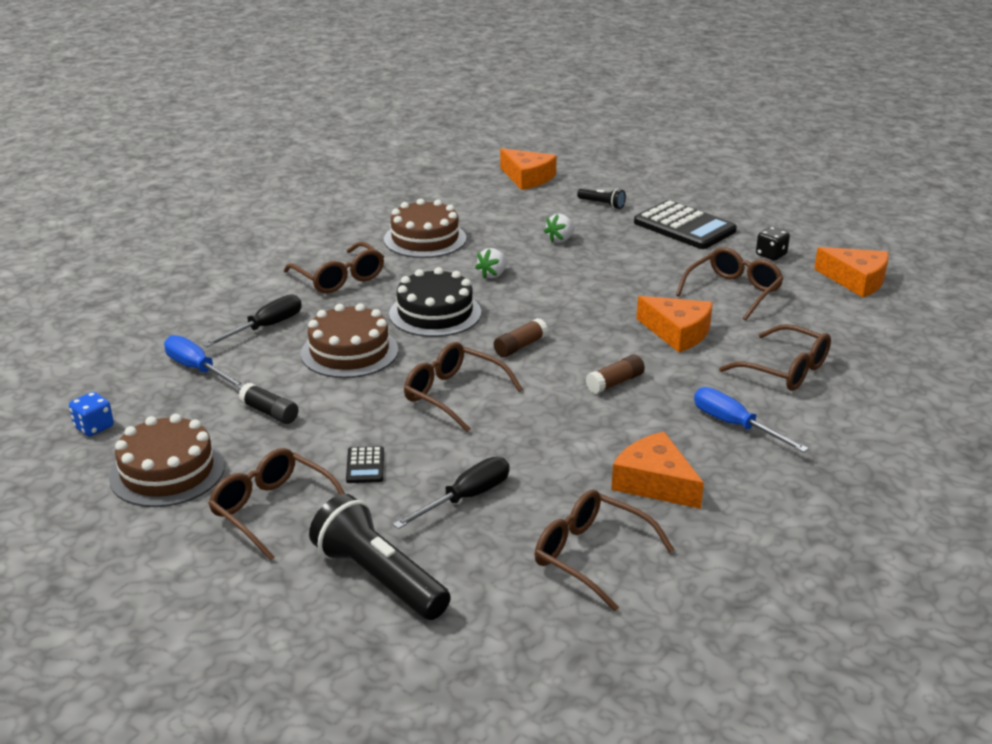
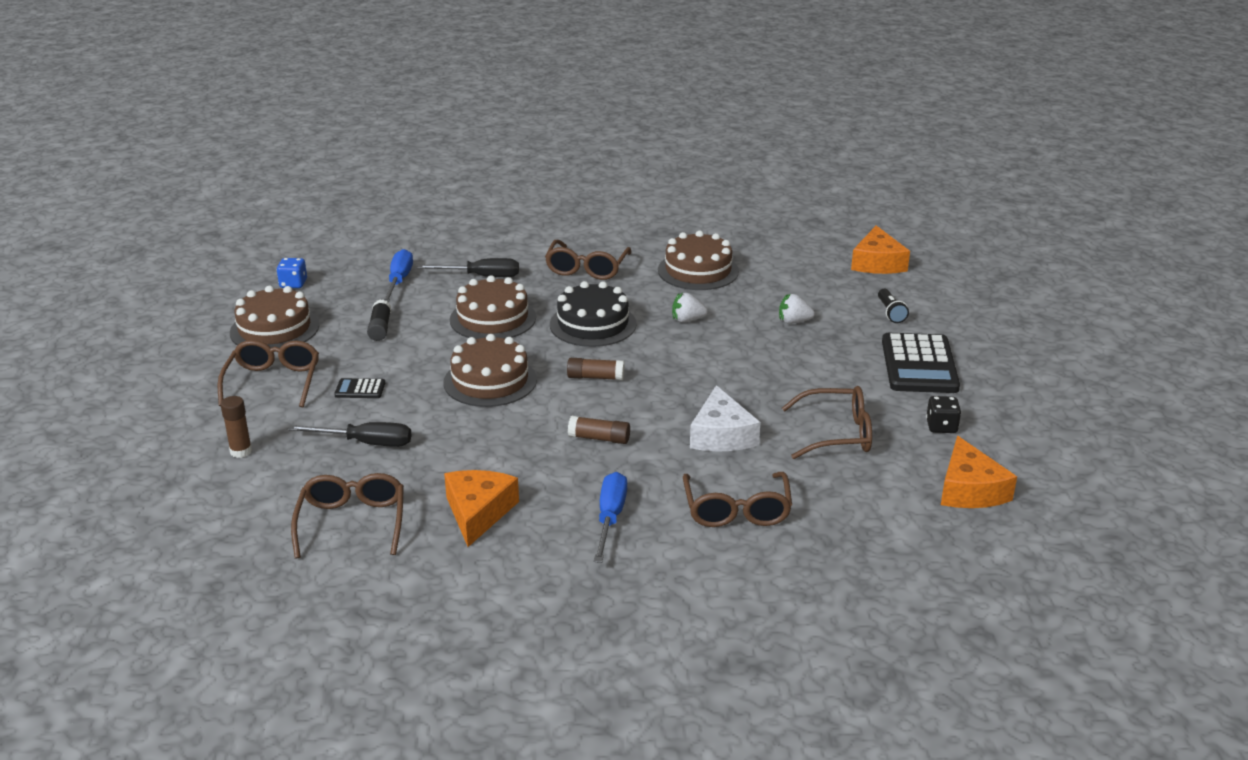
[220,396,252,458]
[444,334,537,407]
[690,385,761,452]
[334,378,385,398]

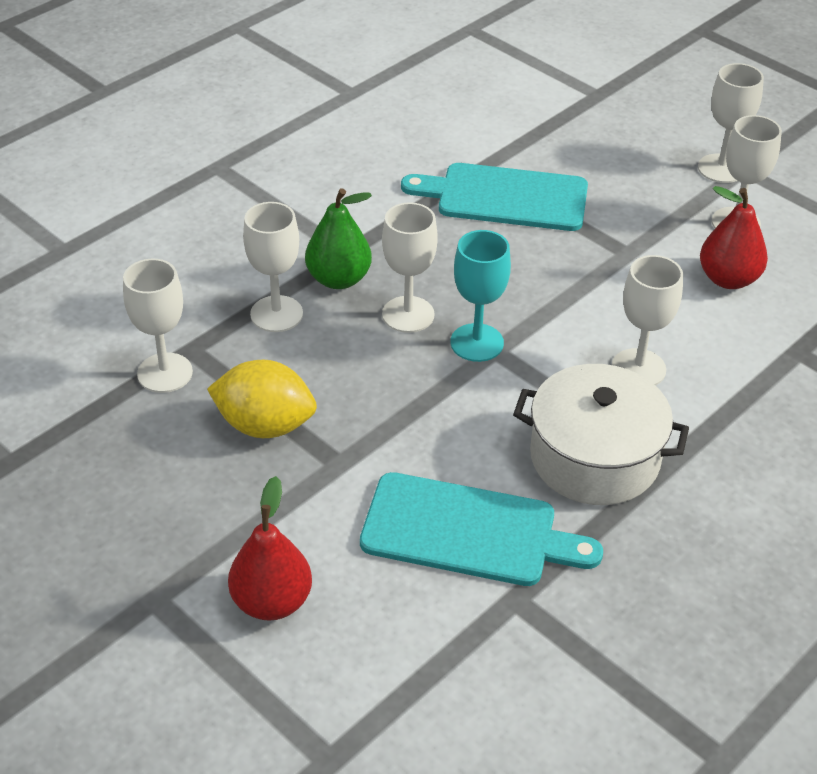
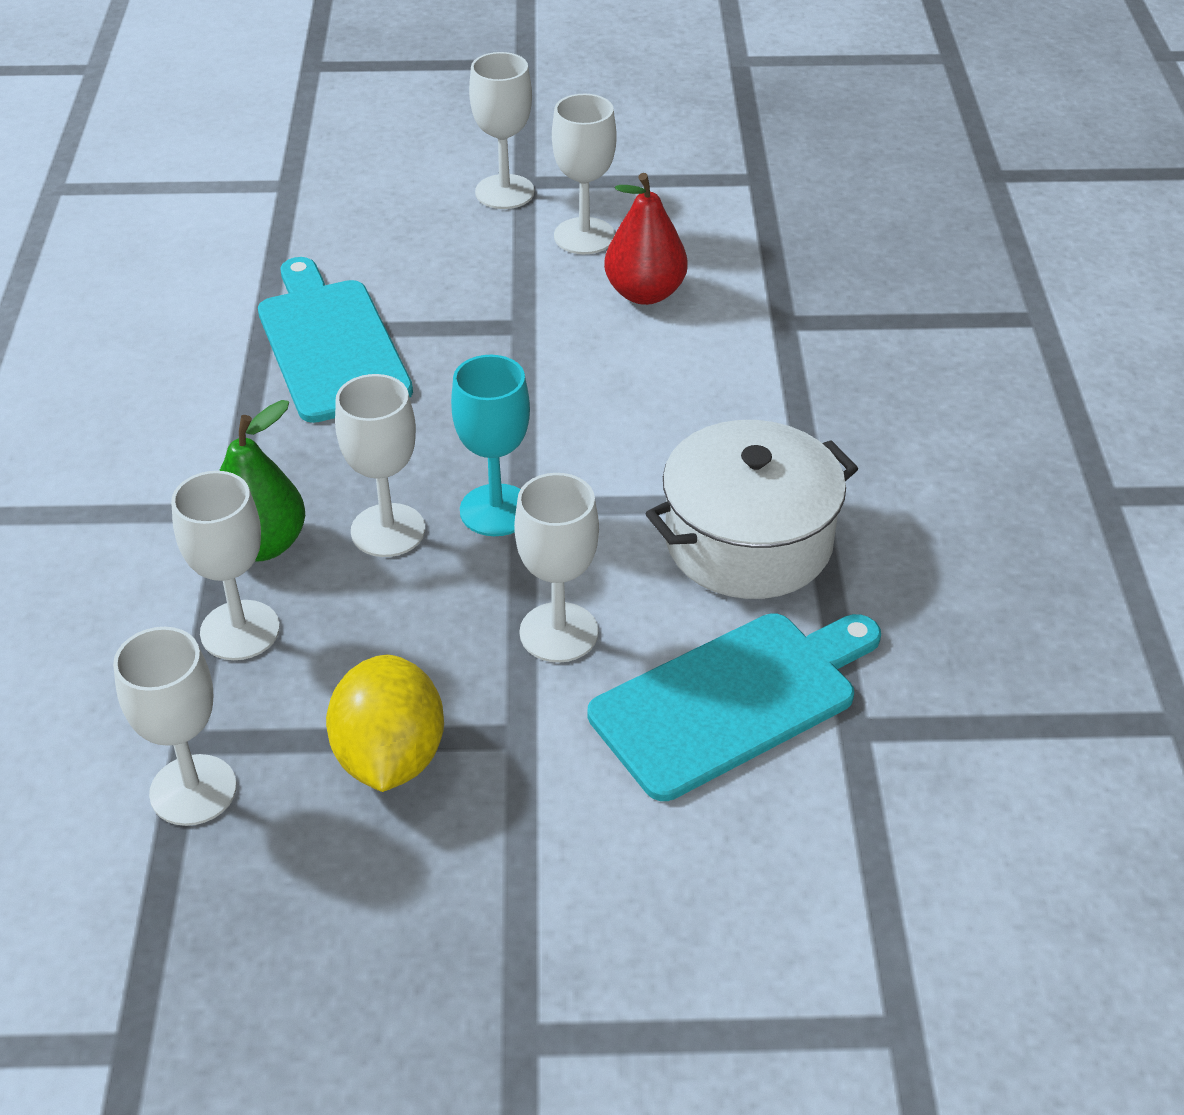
[228,476,312,621] (first image)
[514,473,599,663]
[326,655,444,792]
[258,257,413,423]

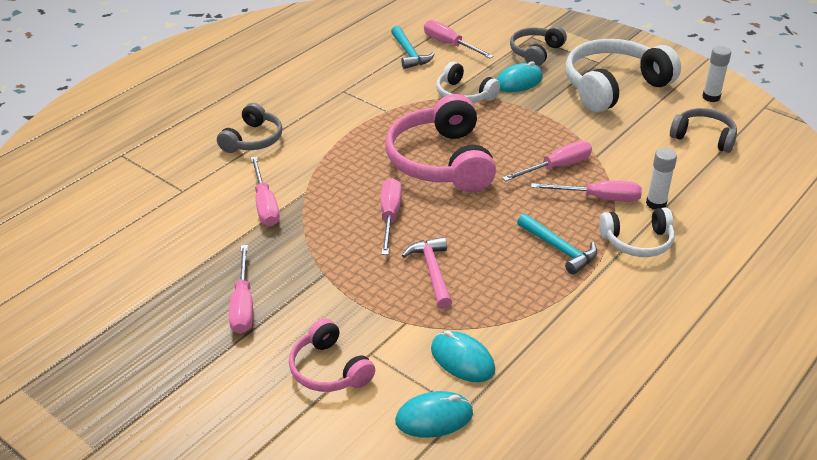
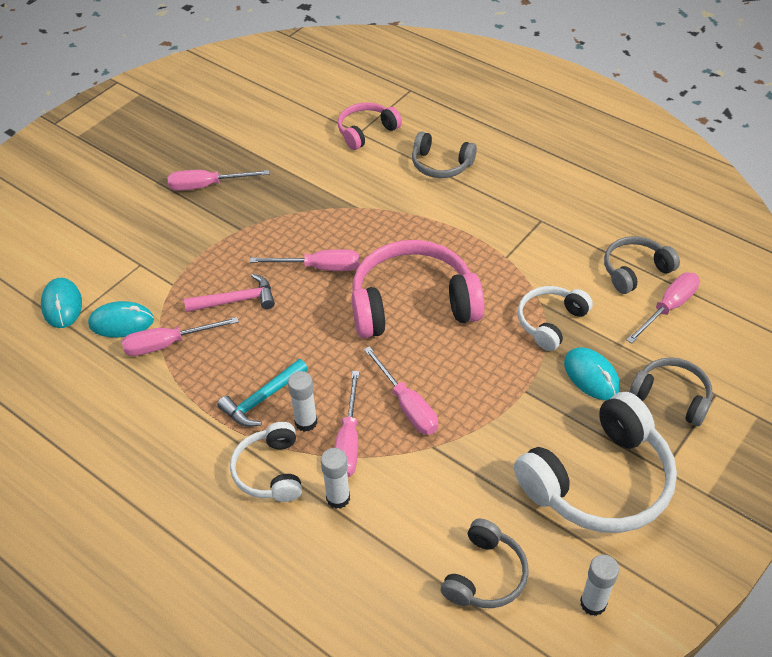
[288,371,317,432]
[122,317,239,356]
[338,103,402,150]
[604,236,680,294]
[88,301,154,338]
[514,392,677,533]

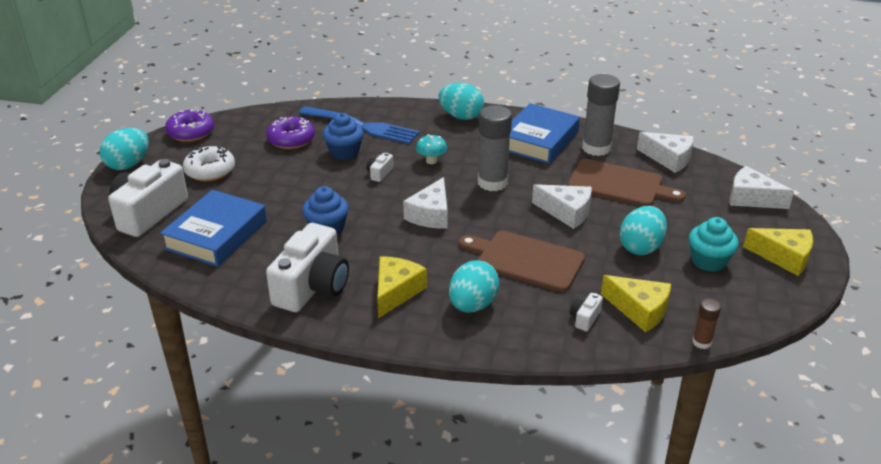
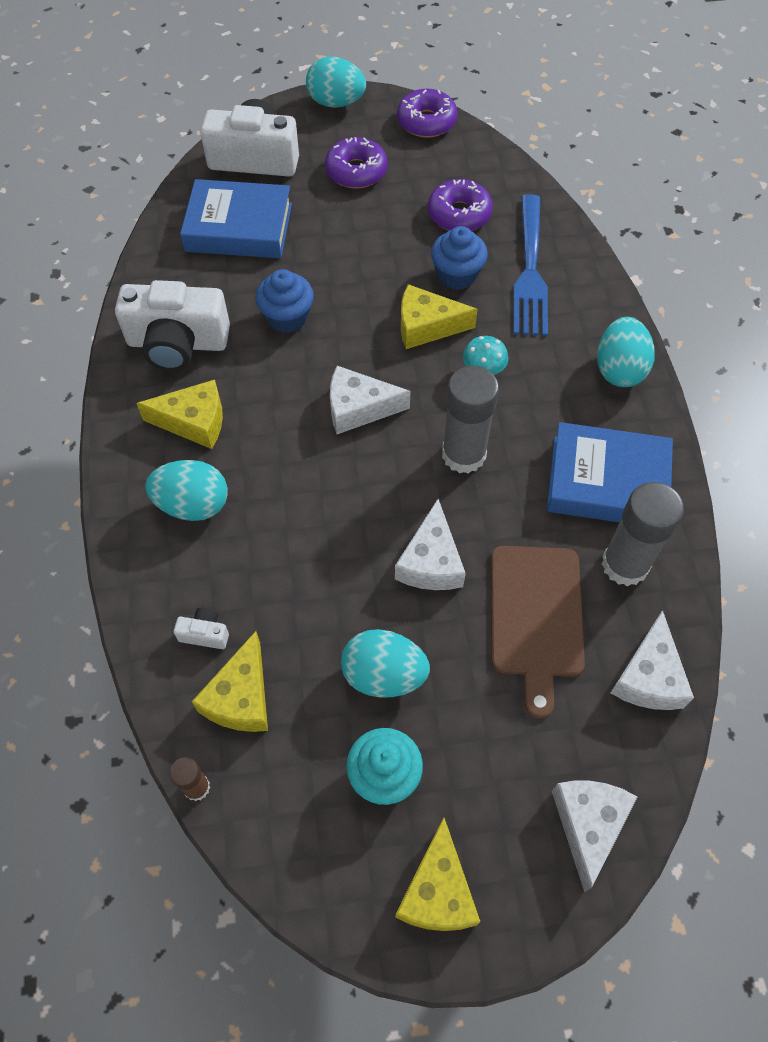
[459,231,585,292] (first image)
[401,284,478,349]
[325,137,388,188]

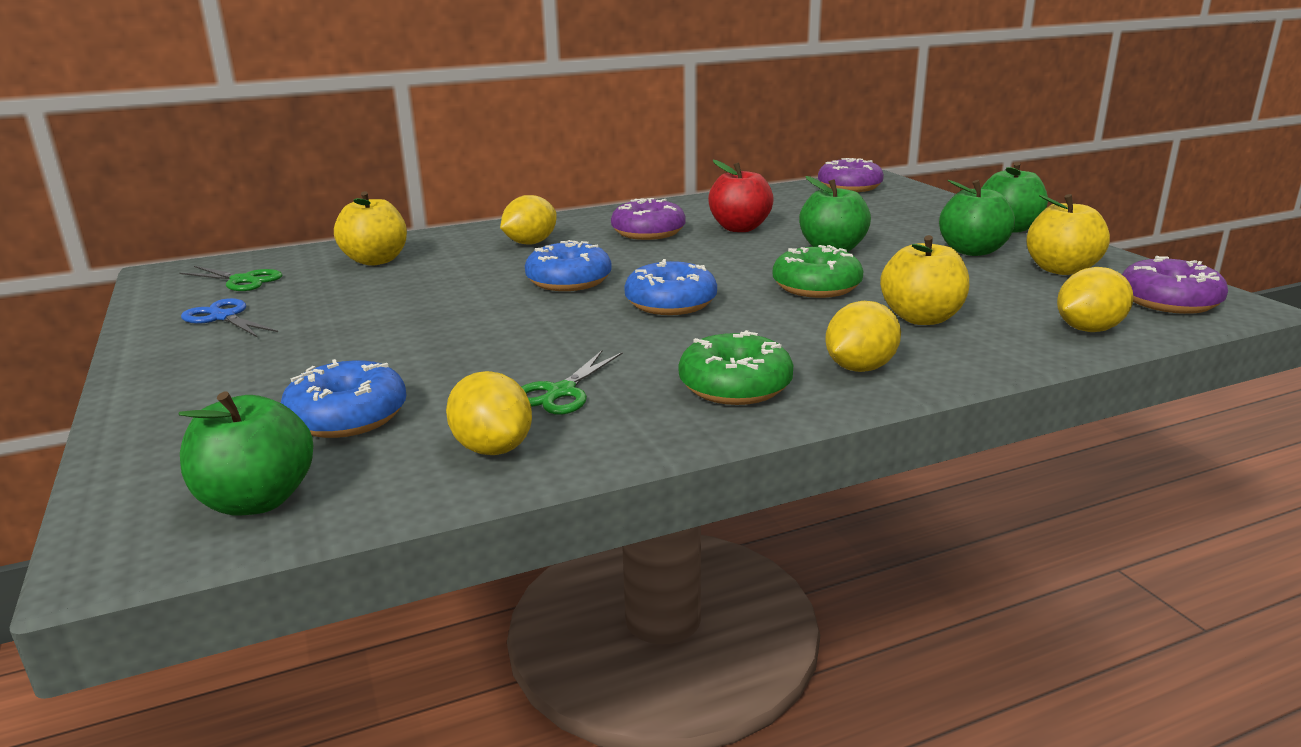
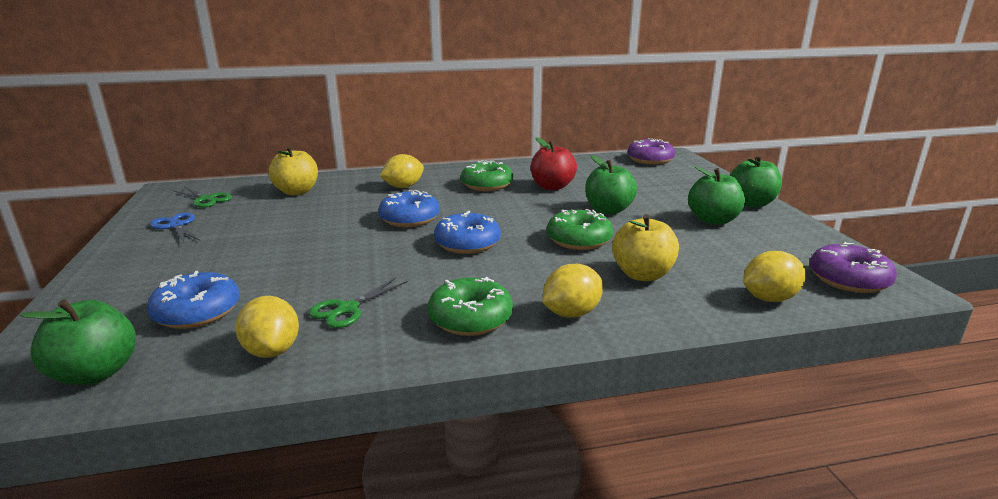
[1026,194,1110,275] (first image)
[461,161,513,191]

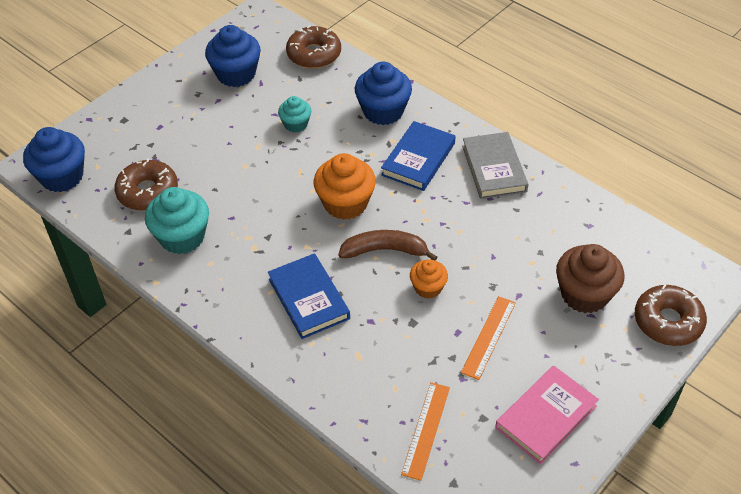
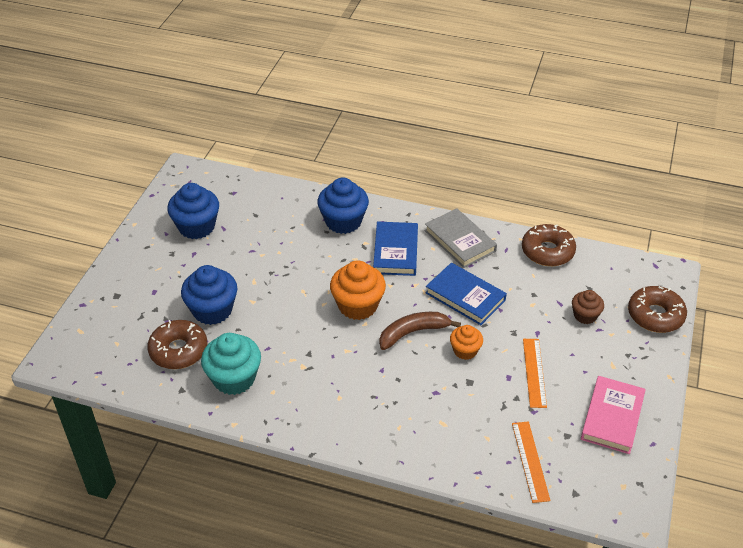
[278,96,311,133] (first image)
[181,265,237,325]
[426,263,507,325]
[522,224,576,266]
[572,290,604,324]

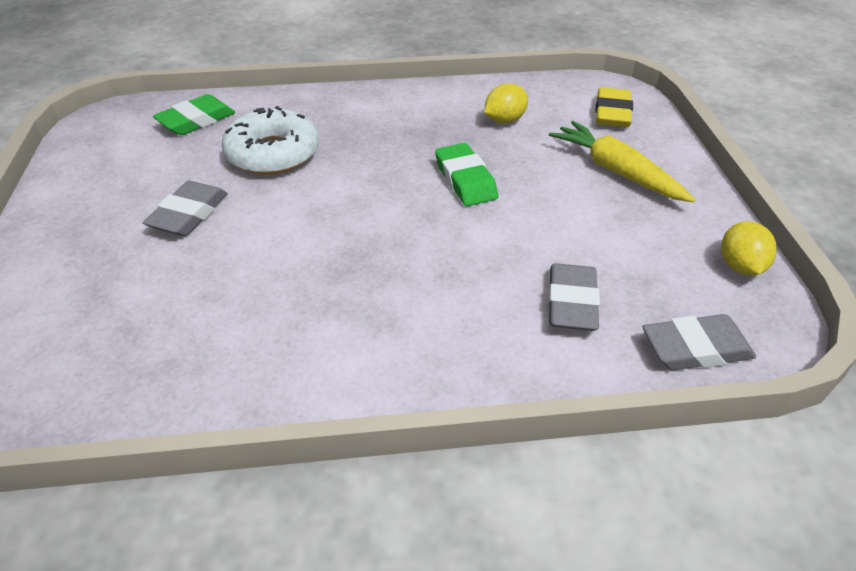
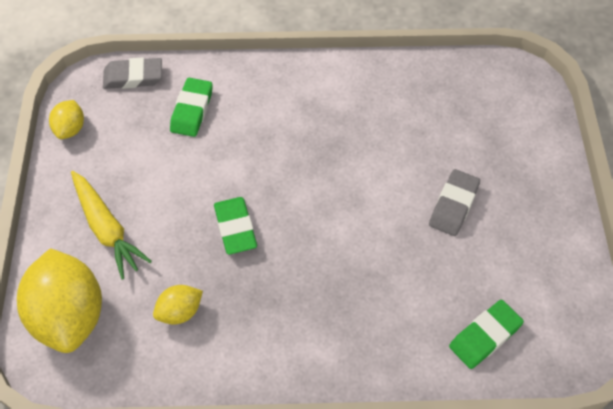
[222,106,319,175] (first image)
[17,248,102,353]
[170,78,213,137]

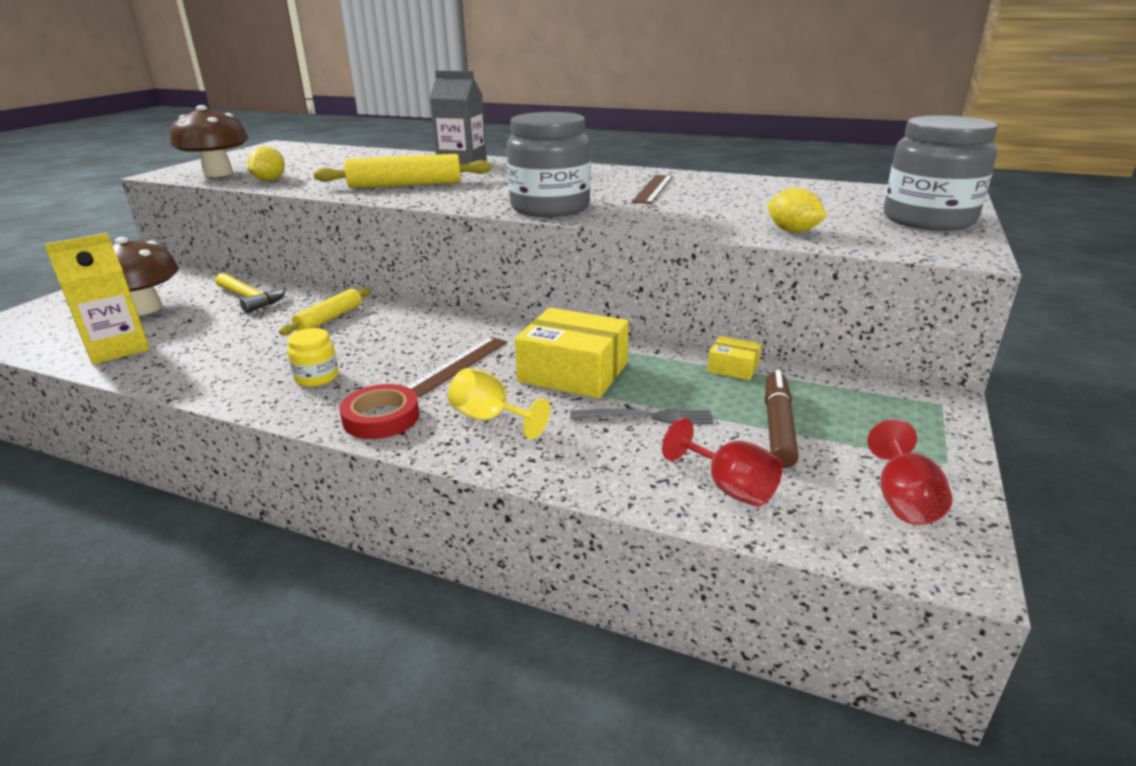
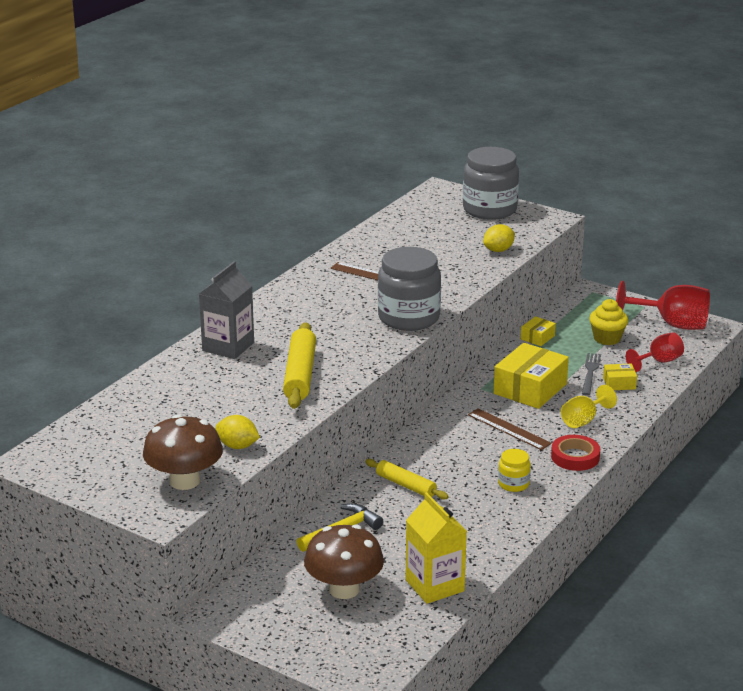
[603,364,637,390]
[589,299,628,345]
[616,281,710,330]

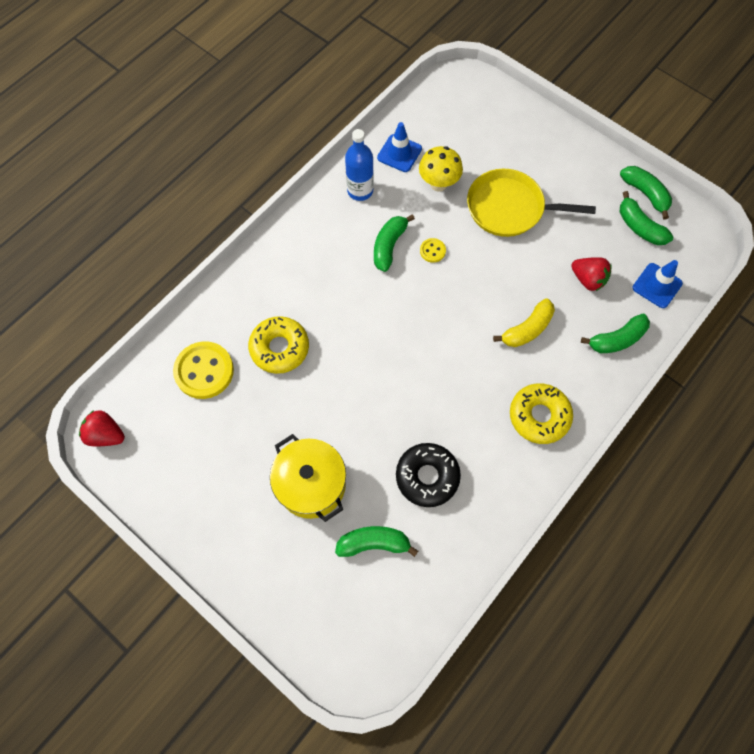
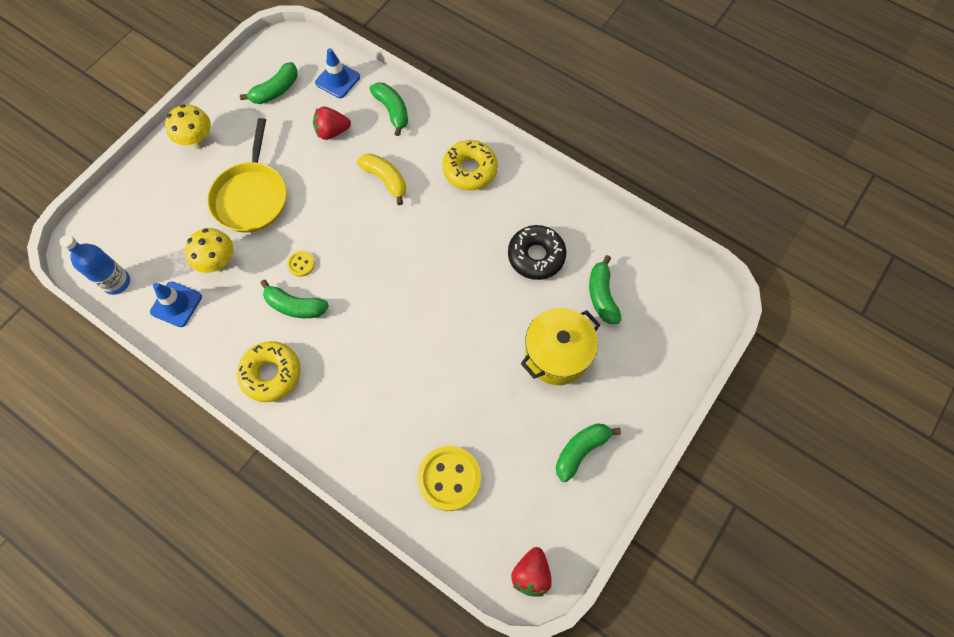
[165,104,211,149]
[237,341,301,402]
[60,235,130,295]
[556,423,621,482]
[313,107,351,140]

